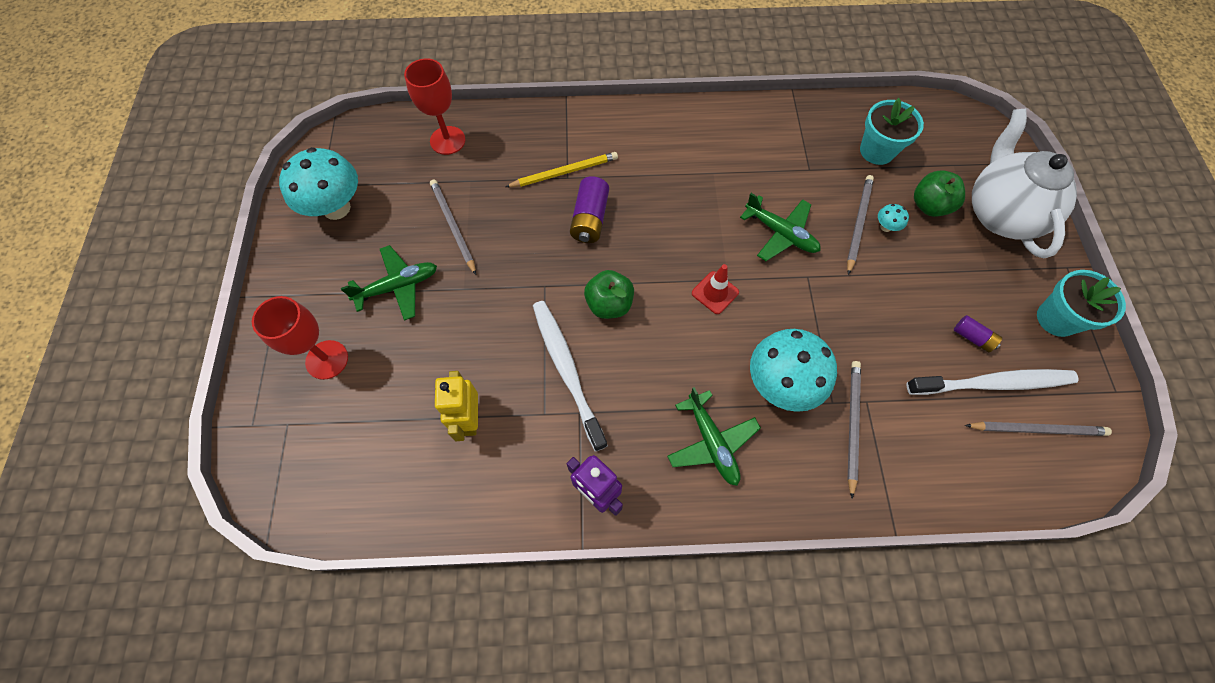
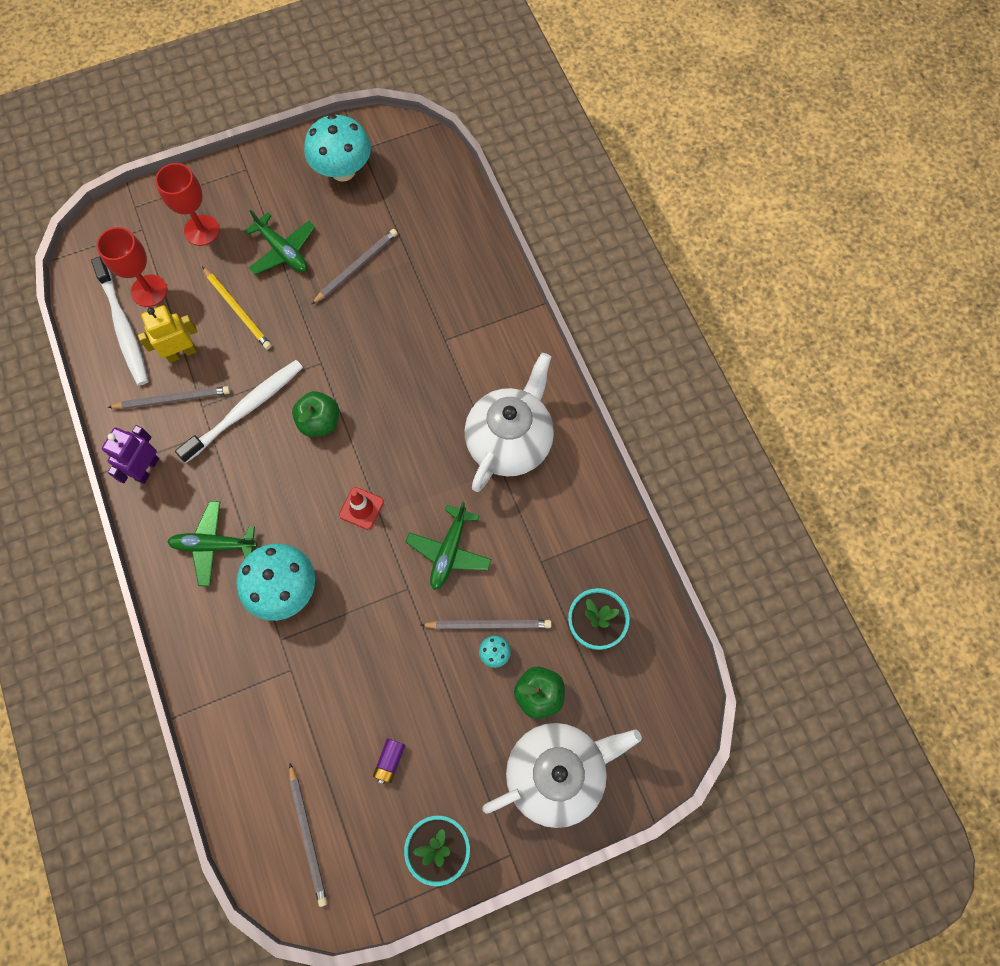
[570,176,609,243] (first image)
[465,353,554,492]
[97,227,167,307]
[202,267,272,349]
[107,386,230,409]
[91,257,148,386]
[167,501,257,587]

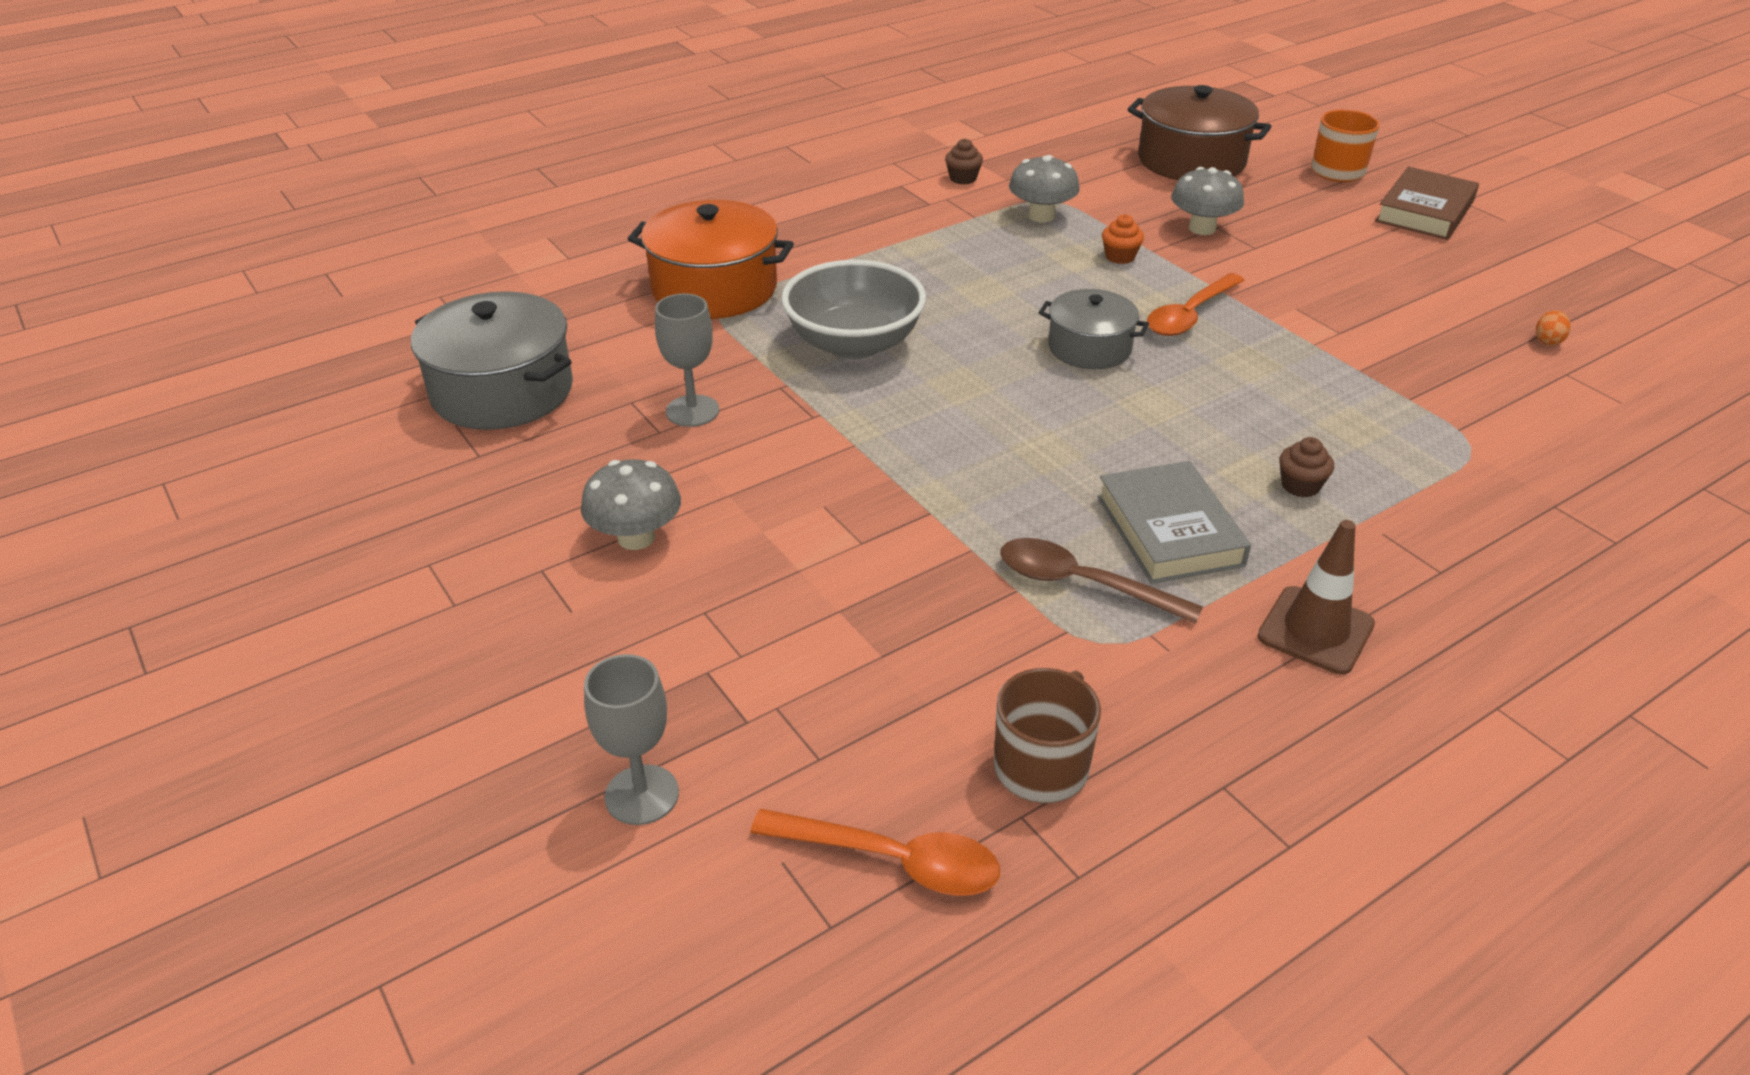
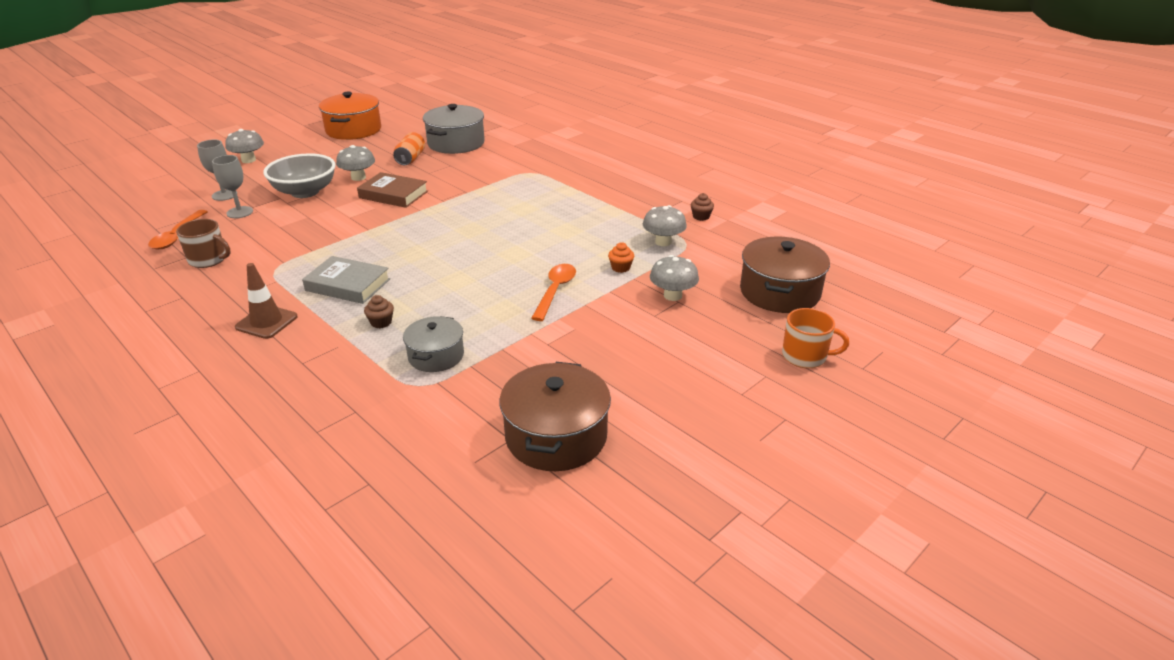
[1000,538,1203,624] (first image)
[225,129,264,163]
[393,132,425,165]
[319,92,381,140]
[212,155,253,218]
[263,153,336,198]
[403,316,464,372]
[357,172,428,208]
[499,362,611,471]
[302,256,390,304]
[531,264,576,321]

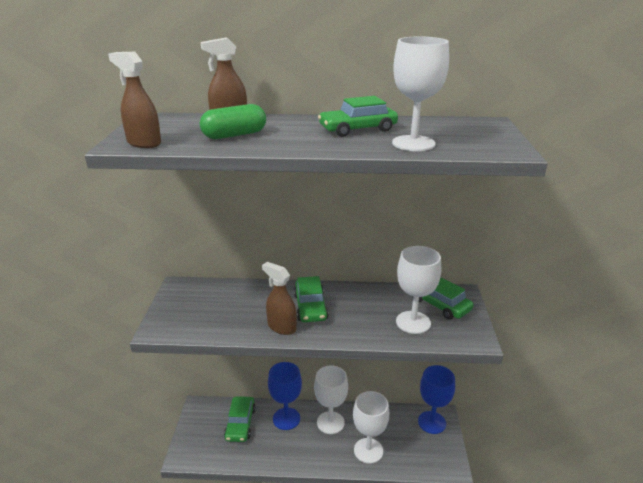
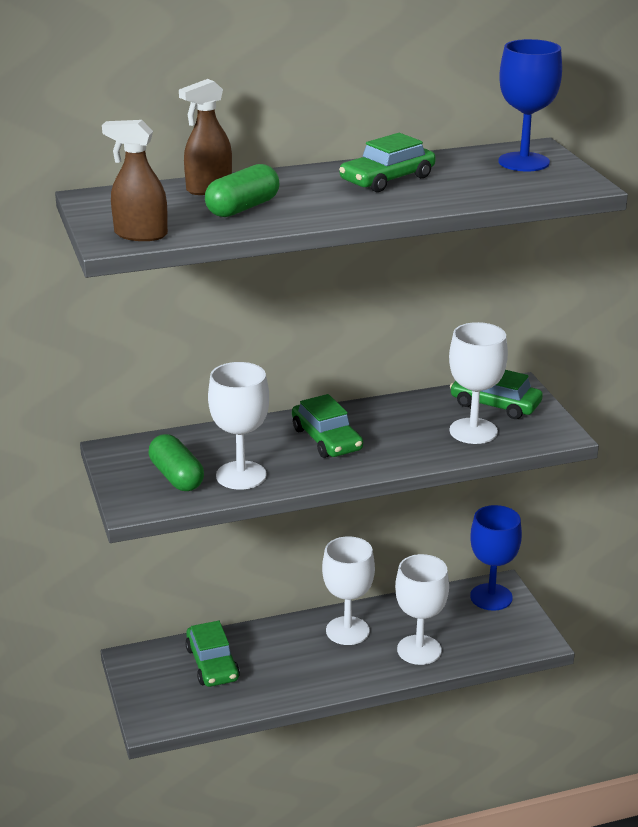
[262,262,297,335] (first image)
[148,434,204,491]
[498,39,562,172]
[208,362,269,490]

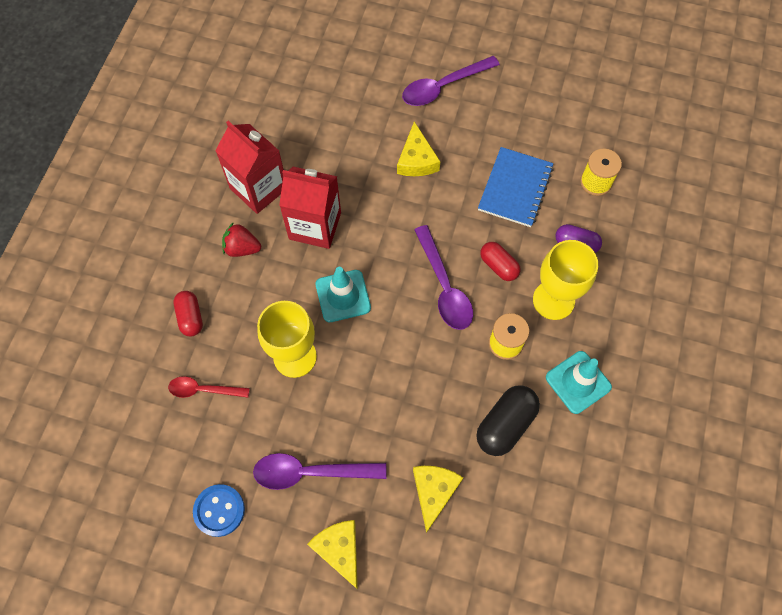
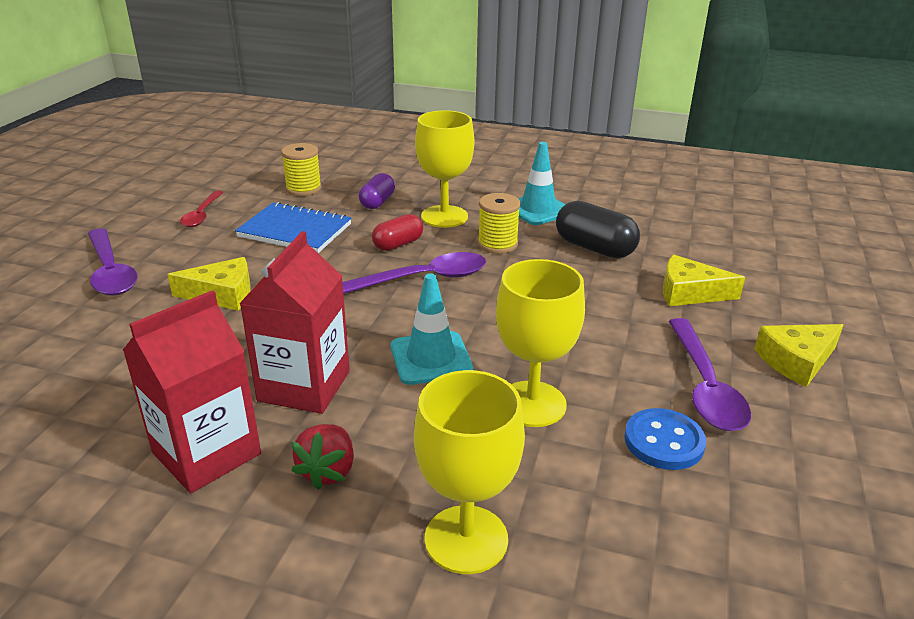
[180,191,223,227]
[624,408,706,470]
[414,370,525,574]

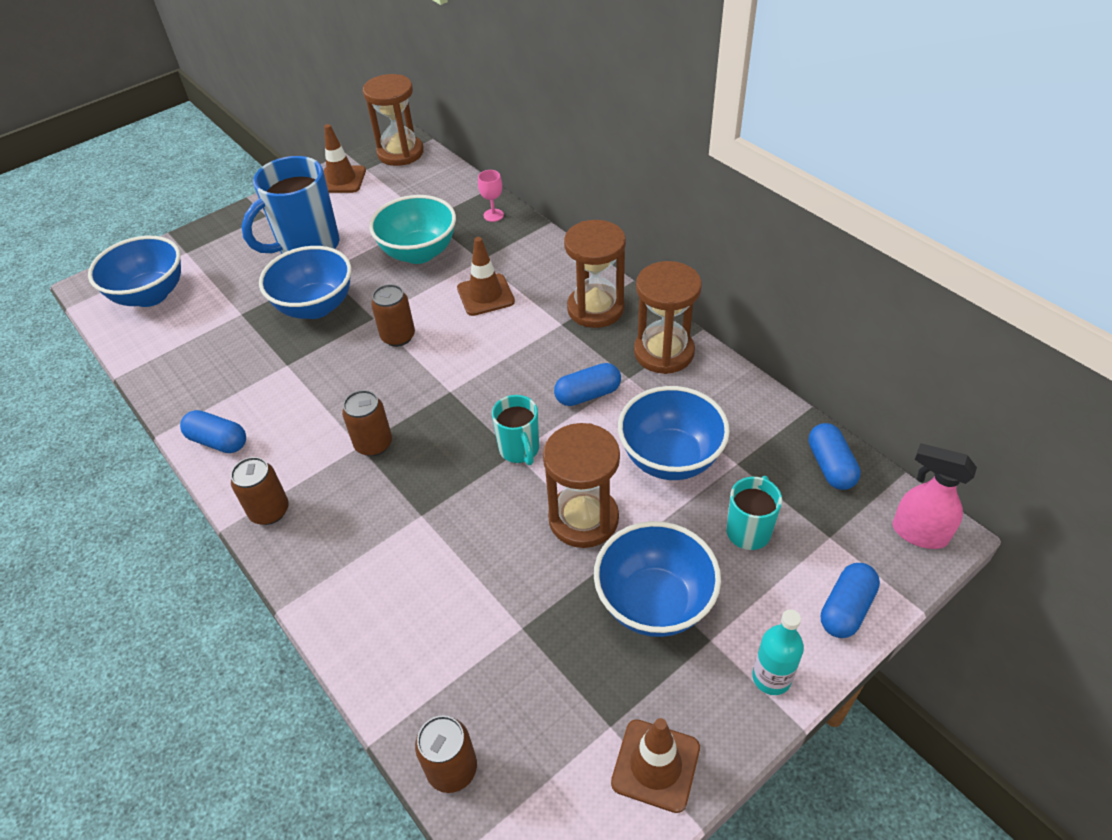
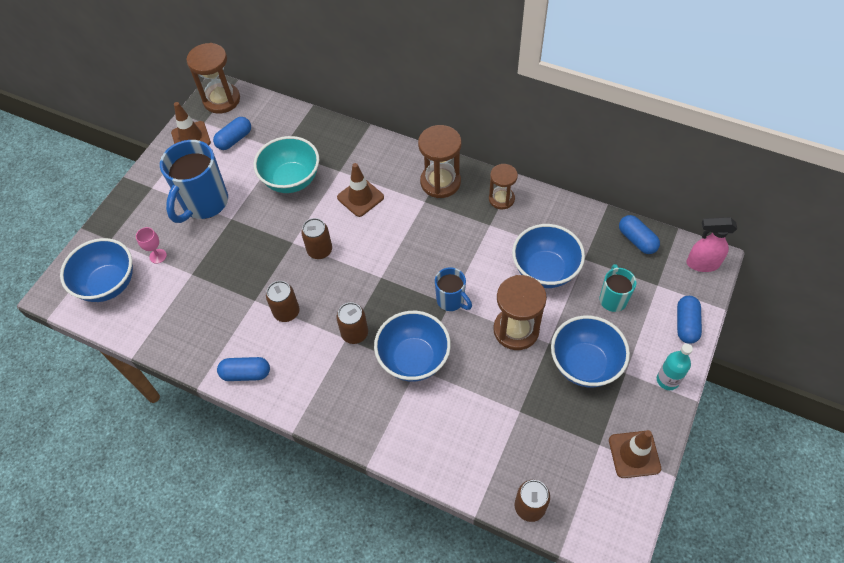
[266,281,300,322]
[374,311,451,382]
[136,227,167,264]
[213,117,251,150]
[435,267,472,311]
[489,164,518,209]

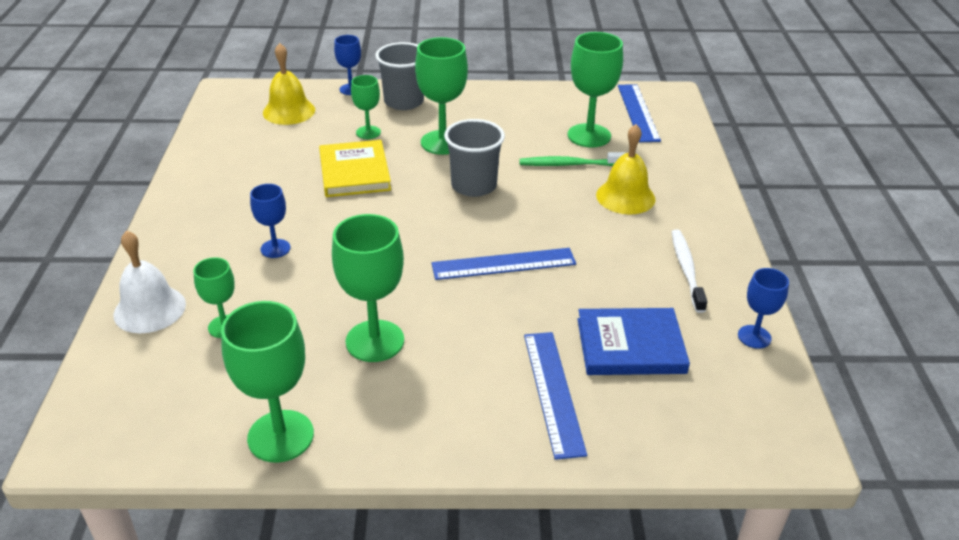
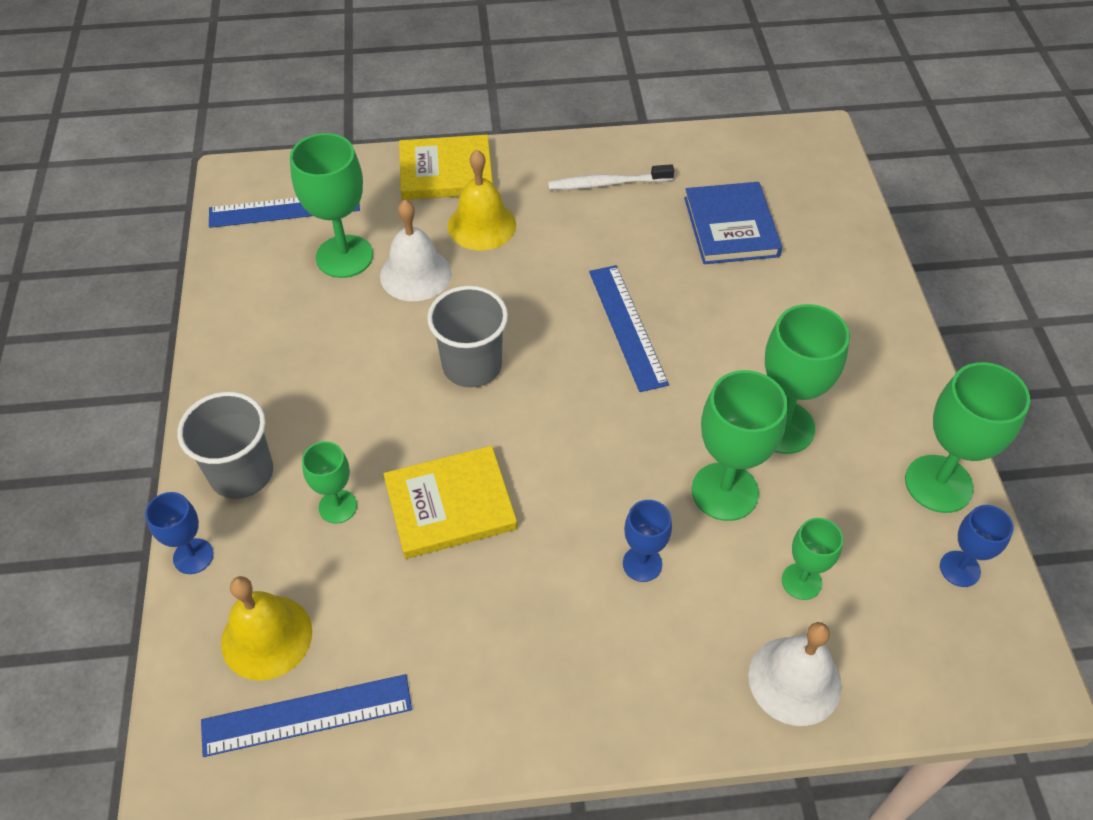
[399,135,493,200]
[692,370,788,521]
[201,674,412,757]
[940,505,1014,587]
[380,200,451,301]

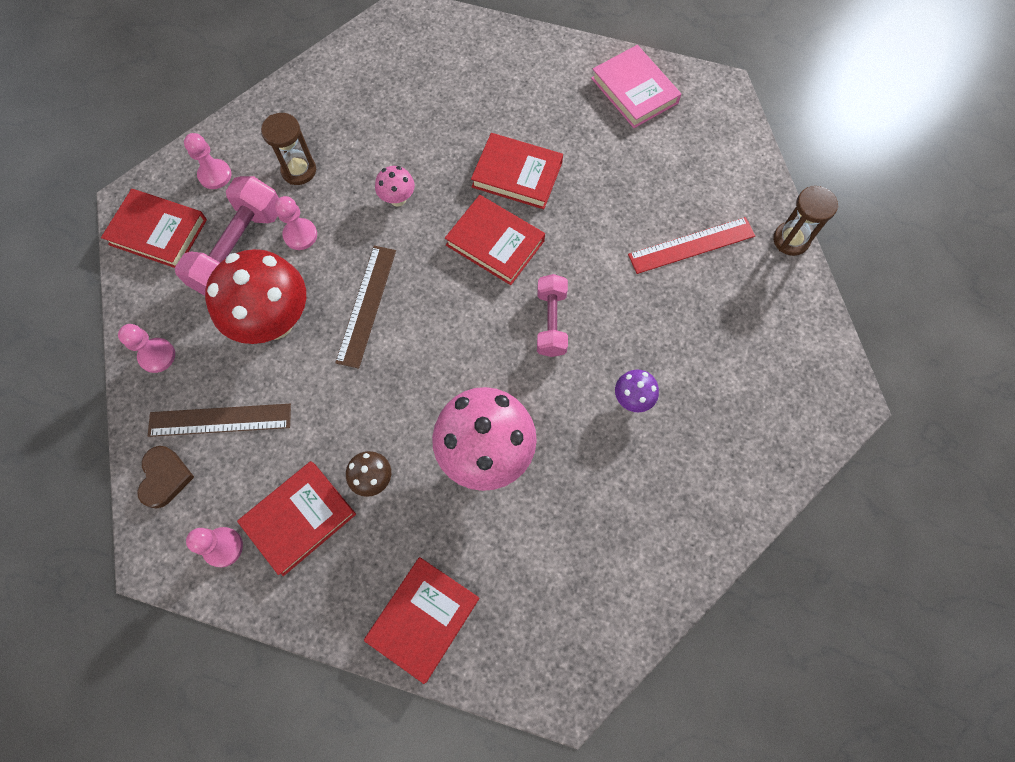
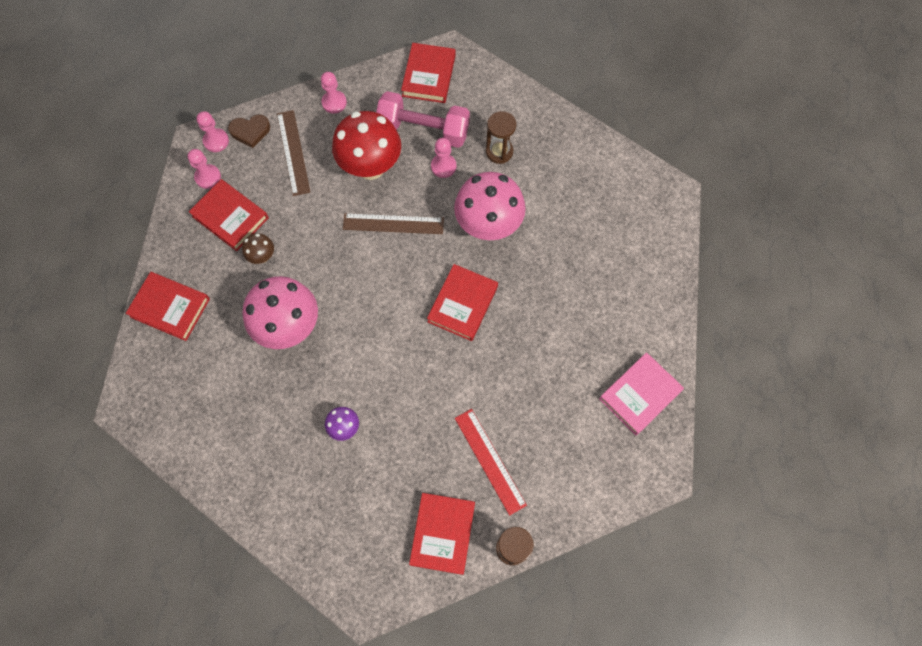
[537,274,568,357] (first image)
[197,111,229,152]
[409,493,475,575]
[454,172,526,240]

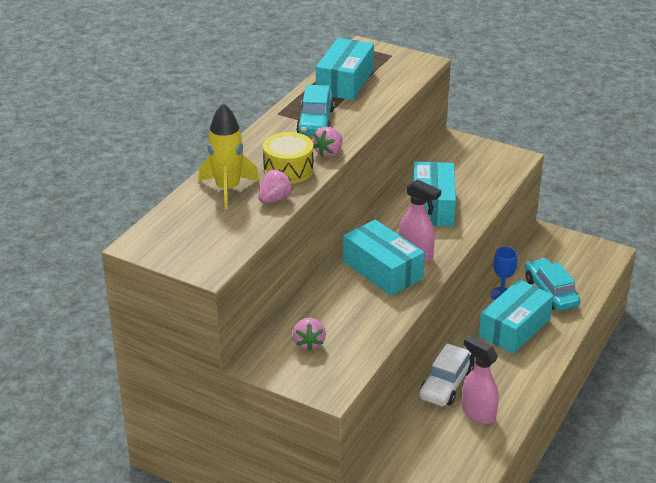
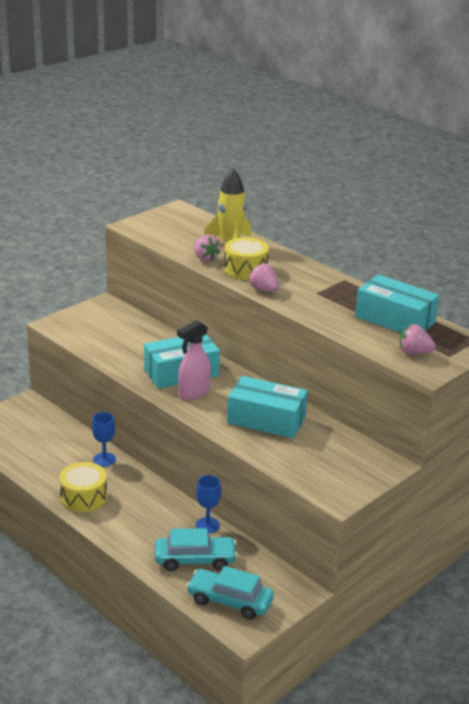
[462,336,499,424] (first image)
[479,279,554,354] (first image)
[59,462,107,512]
[400,324,436,354]
[186,566,274,620]
[92,412,116,467]

